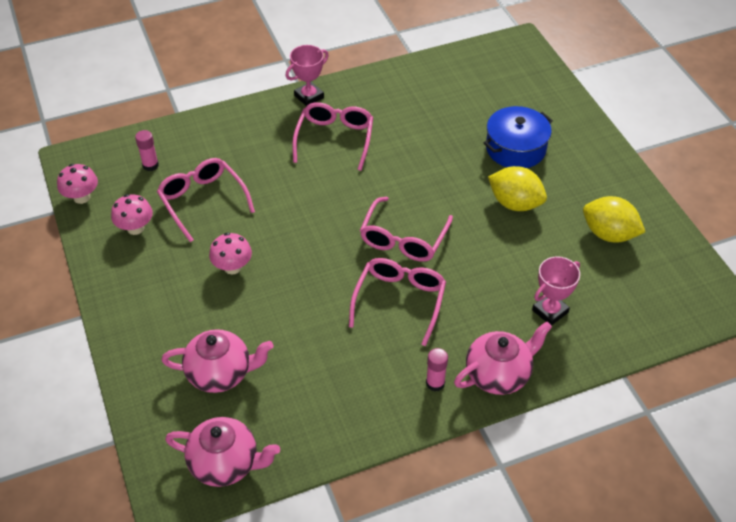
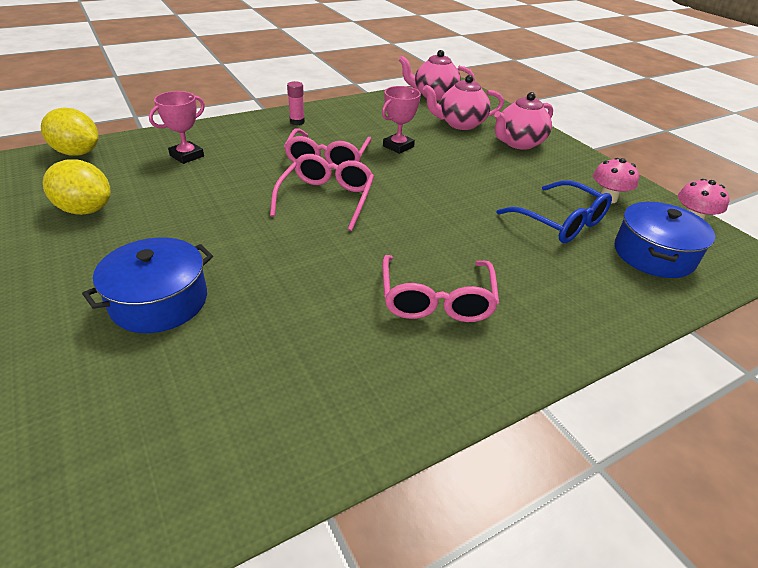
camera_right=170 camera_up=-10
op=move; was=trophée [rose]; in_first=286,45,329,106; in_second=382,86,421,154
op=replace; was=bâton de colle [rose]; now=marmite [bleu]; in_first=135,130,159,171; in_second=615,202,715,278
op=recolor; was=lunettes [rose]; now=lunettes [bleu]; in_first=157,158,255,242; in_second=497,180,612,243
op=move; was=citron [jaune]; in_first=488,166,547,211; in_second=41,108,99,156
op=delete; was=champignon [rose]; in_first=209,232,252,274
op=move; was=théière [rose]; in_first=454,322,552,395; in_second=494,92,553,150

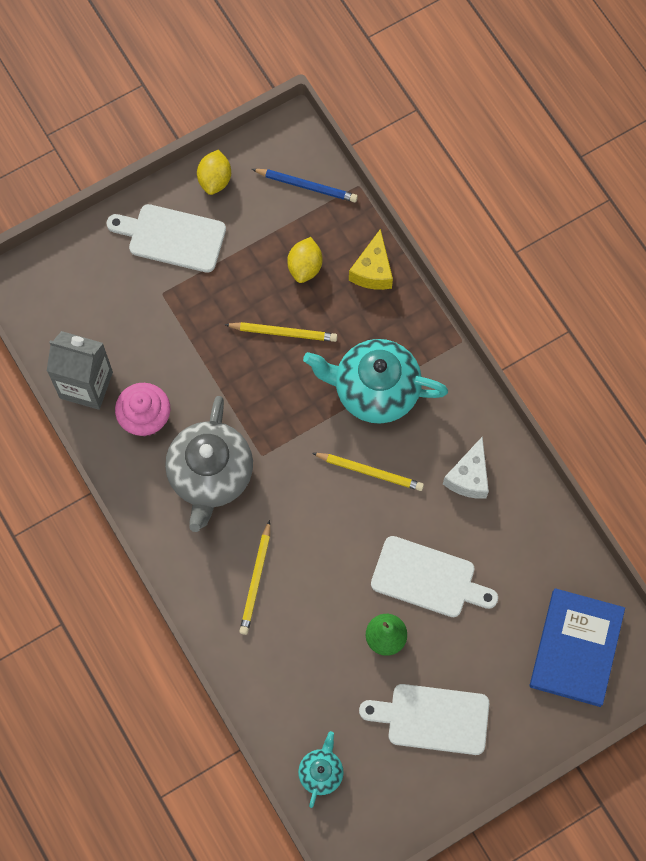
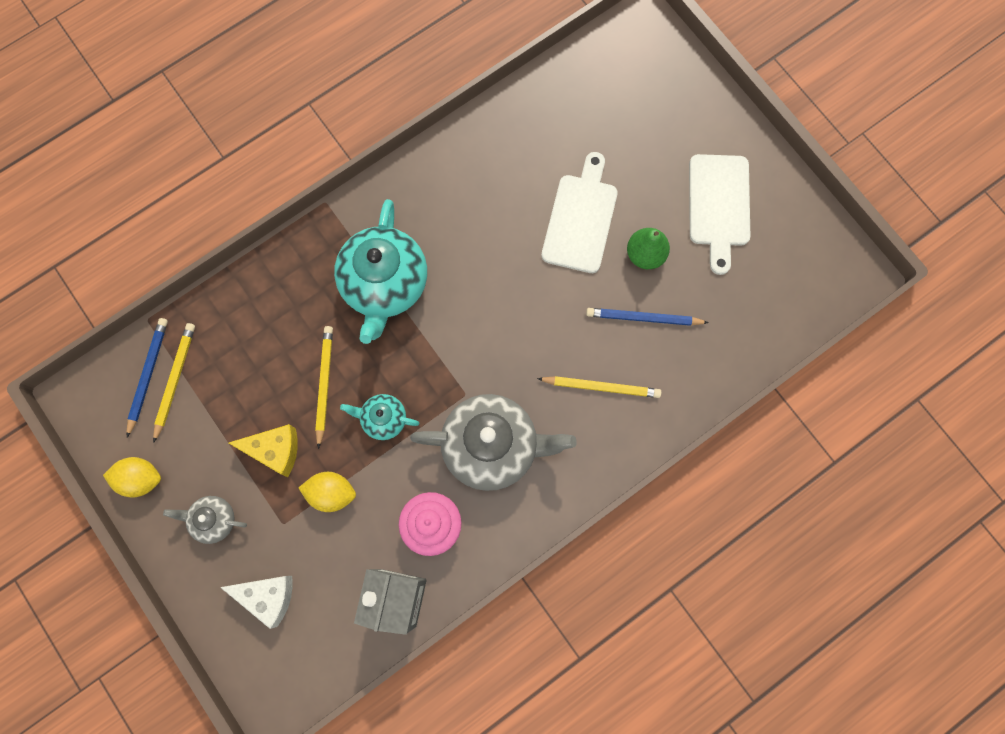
camera_right=-95 camera_up=5
op=replace; was=planche à découper [blanc]; now=théière [gris]; in_first=107,204,226,273; in_second=163,496,247,544
op=move; was=fromage [jaune]; in_first=349,229,393,290; in_second=229,424,298,477
op=move; was=citron [jaune]; in_first=287,237,322,283; in_second=299,472,356,512
op=move; was=fromage [blanc]; in_first=443,437,489,499; in_second=220,576,293,629
op=move; was=crayon [jaune]; in_first=312,453,424,491; in_second=153,323,195,443
op=delete; was=livre [bleu]; in_first=530,588,625,707
op=move; was=théière [turquoise]; in_first=298,731,344,808; in_second=340,394,419,440
op=insert; now=crayon [bleu]; in_second=586,308,709,326

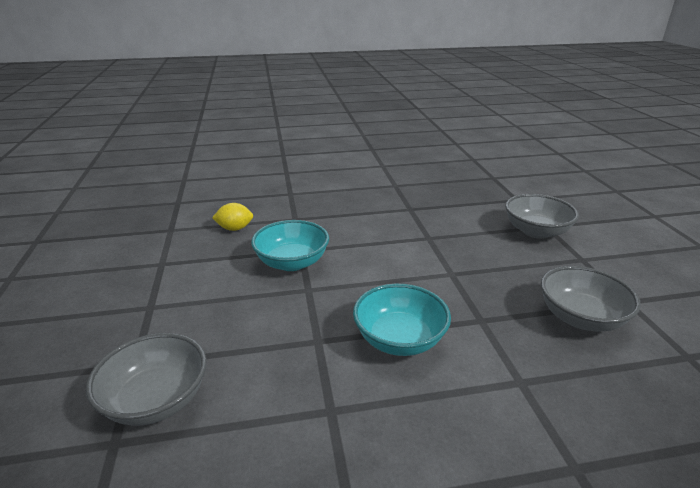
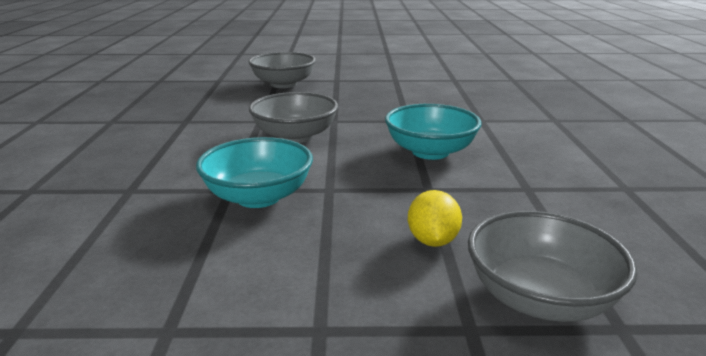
camera_right=-80 camera_up=-5
op=move; was=citron [jaune]; in_first=212,203,253,231; in_second=408,190,462,247
op=move; was=bol [gris]; in_first=541,266,641,332; in_second=249,92,338,143

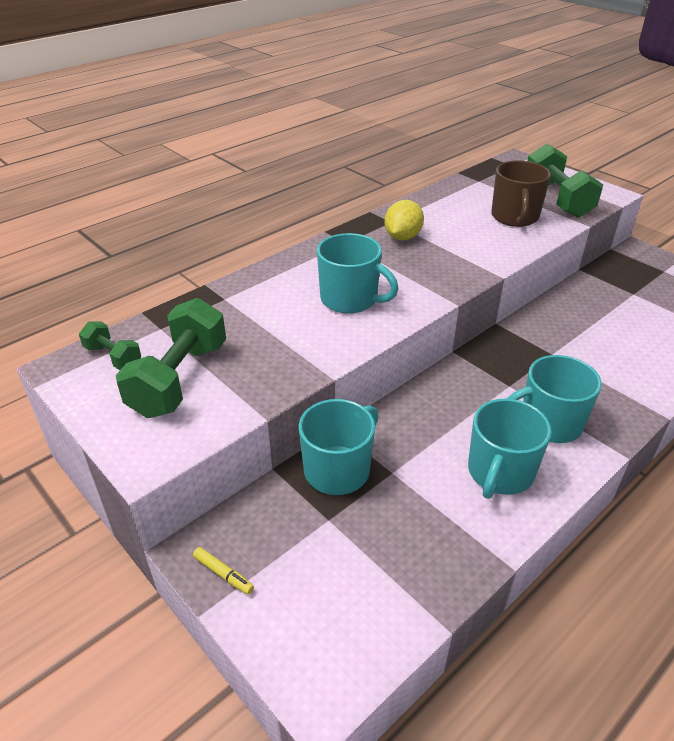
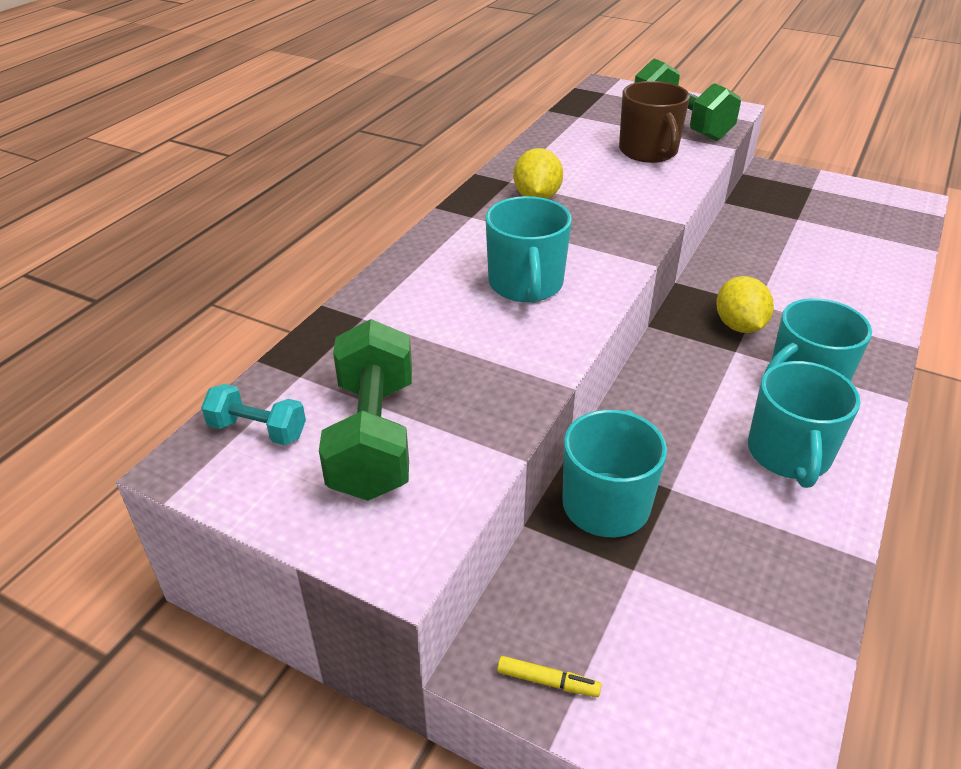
camera_right=-20 camera_up=0
op=rotate; was=tasse [turquoise]; in_first=317,233,399,314; in_second=486,196,572,303; clockwise=75
op=recolor; was=haltère [vert]; now=haltère [turquoise]; in_first=79,322,141,370; in_second=201,384,306,445
op=insert; now=citron [jaune]; in_second=716,276,774,333

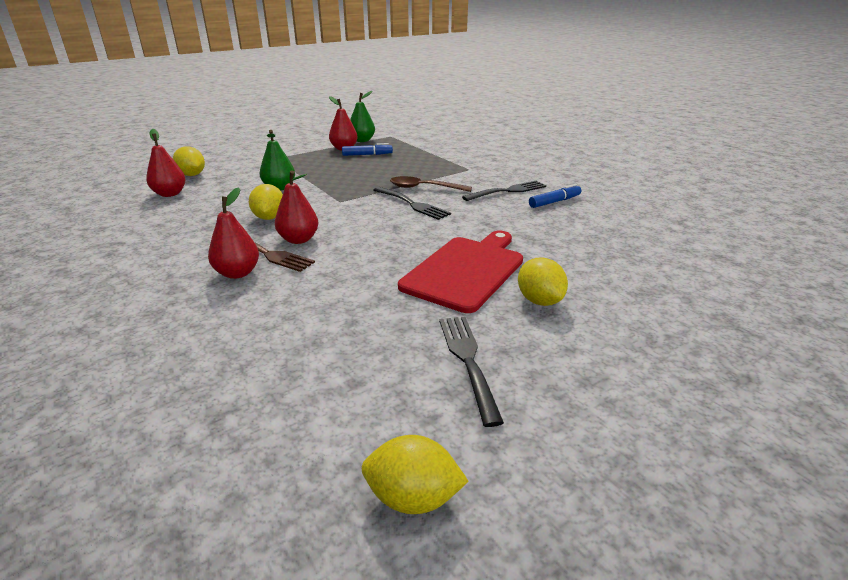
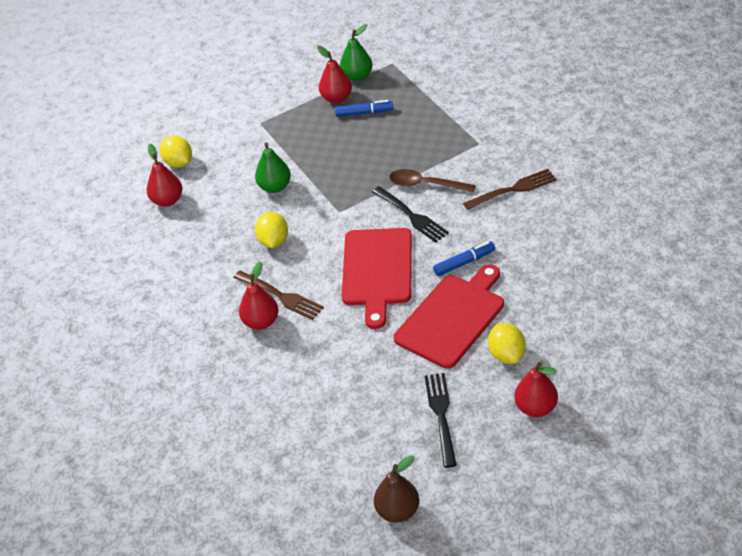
camera_right=10 camera_up=15
op=move; was=poire [rouge]; in_first=275,171,318,244; in_second=514,362,558,417
op=recolor; was=fourchette [noir]; now=fourchette [marron]; in_first=462,181,546,201; in_second=463,169,557,210
op=move; was=feutre [bleu]; in_first=529,184,581,208; in_second=433,241,495,276
op=replace; was=citron [jaune]; now=poire [marron]; in_first=362,435,469,514; in_second=374,455,419,523
op=insert; now=planche à découper [rouge]; in_second=342,228,412,329

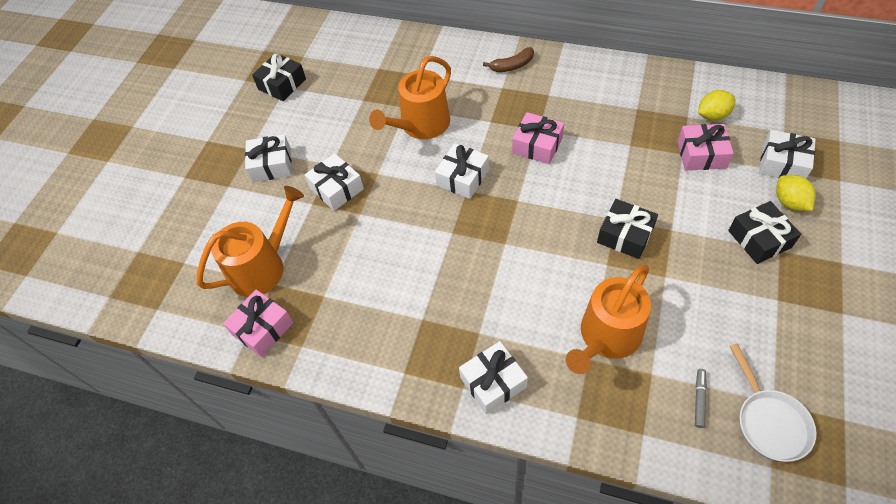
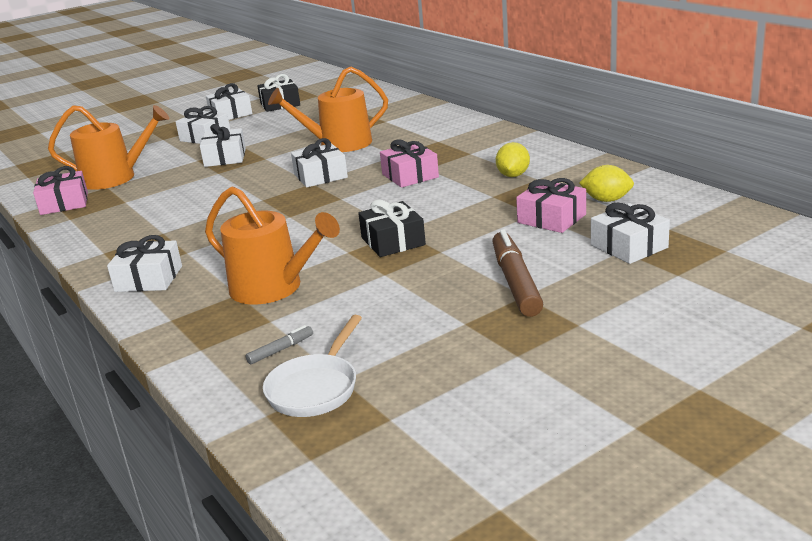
camera_right=35 camera_up=-30
op=delete; was=banane [marron]; in_first=483,47,534,72
op=move; was=citron [jaune]; in_first=776,175,816,211; in_second=496,142,530,177
op=replace; was=cadeau [noir]; now=feutre [marron]; in_first=728,201,801,264; in_second=492,229,543,317
op=rotate; was=arrosoir [orange]; in_first=566,265,651,374; in_second=205,186,340,305; clockwise=-135
op=insert; now=cadeau [blanc]; in_second=206,83,252,120

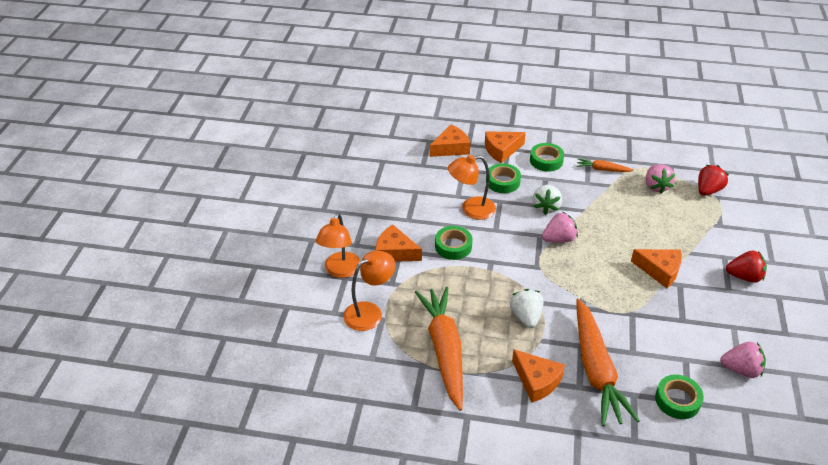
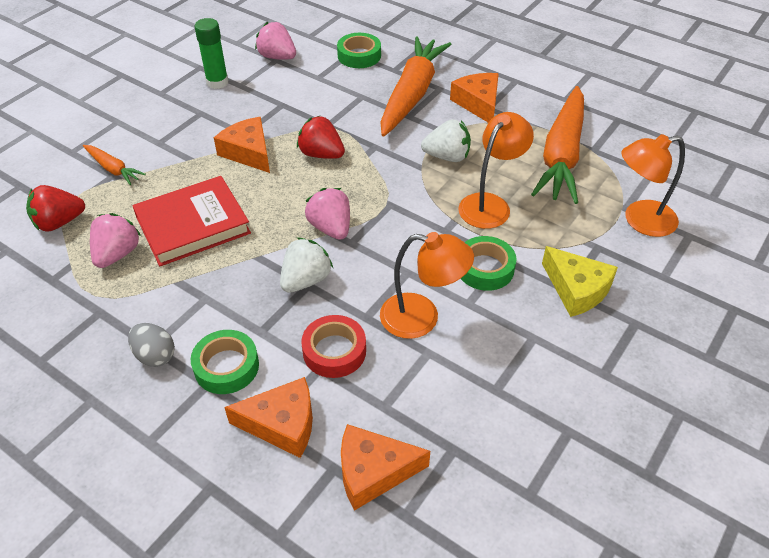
camera_right=-155 camera_up=5
op=move; was=carotte [orange]; in_first=577,158,634,172; in_second=83,145,146,185
op=recolor; was=ruban adhésif [vert]; now=ruban adhésif [rouge]; in_first=486,163,521,193; in_second=301,315,366,378
op=rotate; was=fraise [rose]; in_first=542,212,578,243; in_second=305,188,350,240; clockwise=60
op=move; was=lampe [orange]; in_first=316,213,360,278; in_second=458,112,534,229
op=recolor; was=fromage [orange]; now=fromage [jaune]; in_first=375,224,422,262; in_second=542,246,618,317
op=move; was=fraise [rouge]; in_first=726,251,767,283; in_second=297,116,345,159
op=rotate; was=fraise [blanc]; in_first=510,289,543,328; in_second=421,119,471,162; clockwise=-105
op=insert; now=bâton de colle [vert]; in_second=194,18,229,89
op=insert; now=livre [rouge]; in_second=133,176,251,266
op=insert; now=œuf [gris]; in_second=128,323,175,367

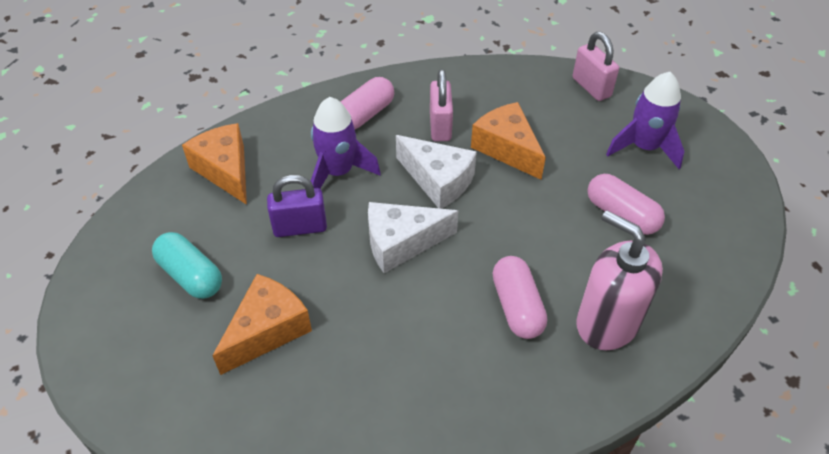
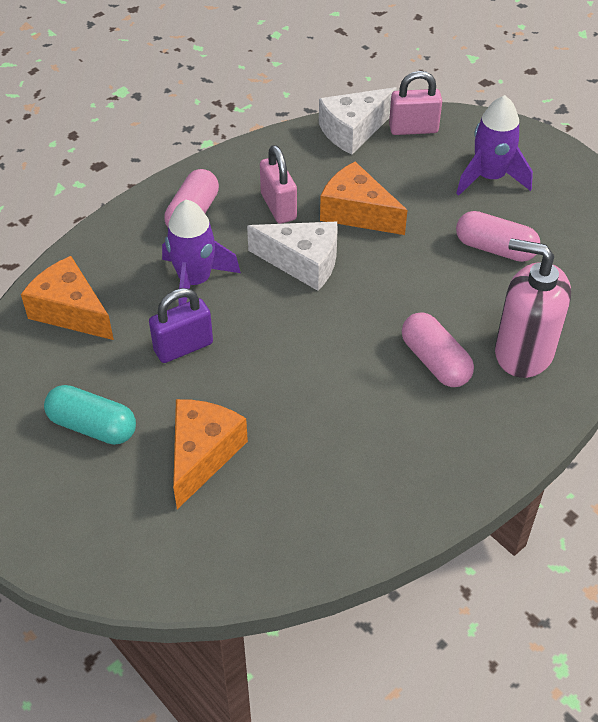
camera_right=-20 camera_up=0
op=rotate; was=cadenas [rose]; in_first=573,32,619,101; in_second=389,71,442,135; clockwise=-45
op=move; was=fromage [blanc]; in_first=368,202,458,273; in_second=319,87,397,155

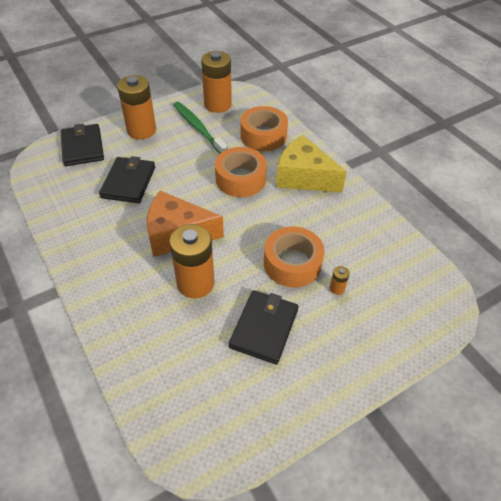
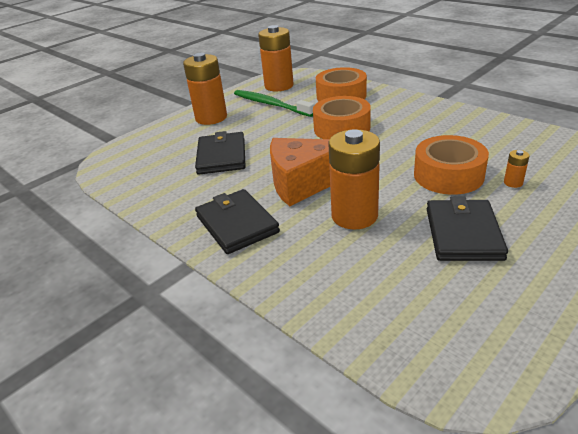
camera_right=-10 camera_up=-15
op=move; was=portefeuille [noir]; in_first=61,124,104,166; in_second=195,189,280,254
op=delete; was=fromage [jaune]; in_first=276,135,347,193

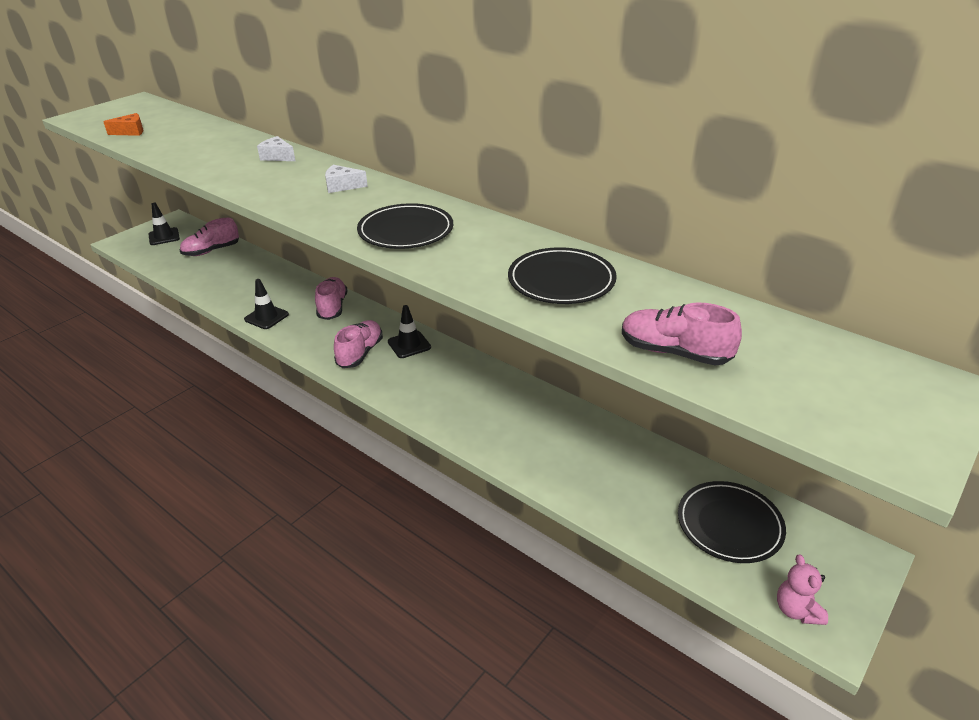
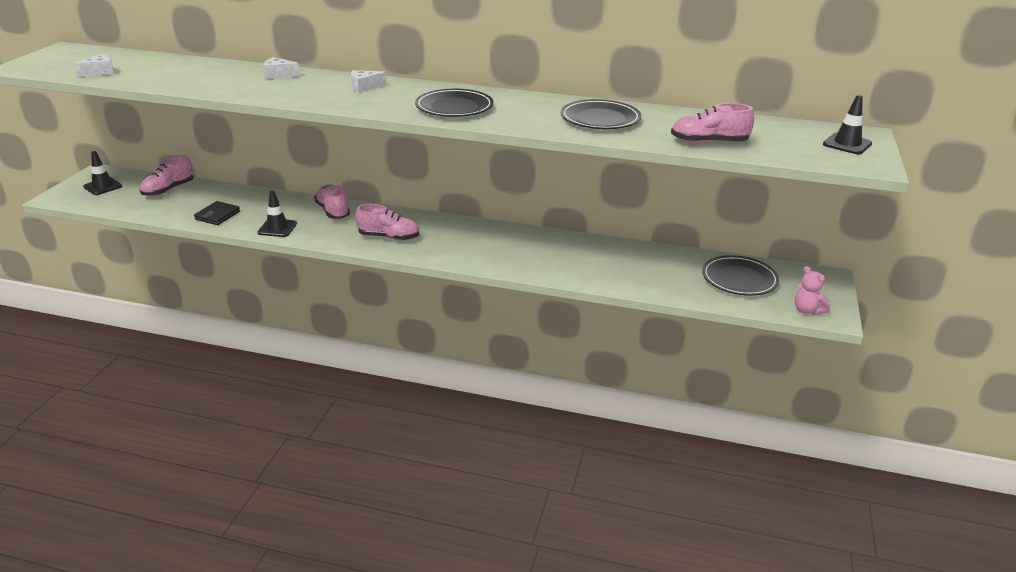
camera_right=-25 camera_up=-5
op=recolor; was=fromage [orange]; now=fromage [blanc]; in_first=103,113,143,136; in_second=74,54,114,77
op=move; was=cône de chantier [noir]; in_first=388,305,431,358; in_second=823,94,872,154
op=rotate; was=chaussure [rose]; in_first=334,320,383,368; in_second=355,204,419,241; clockwise=105
op=insert; now=portefeuille [noir]; in_second=194,201,240,225

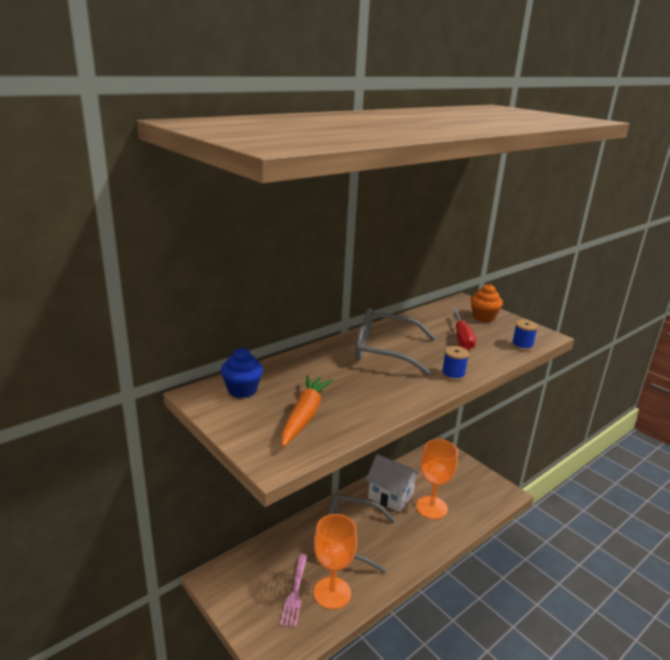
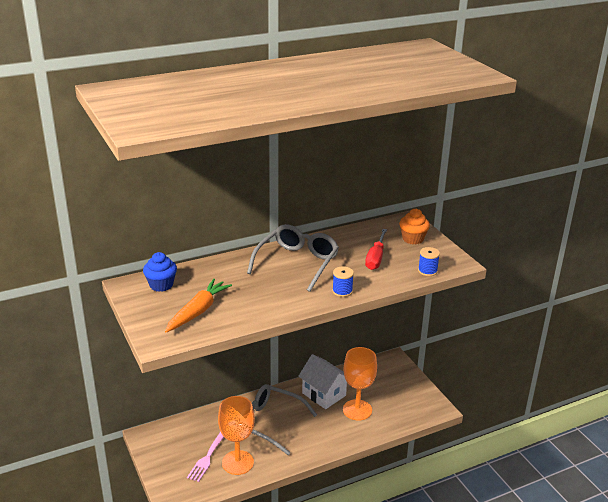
camera_right=15 camera_up=5
op=rotate; was=lunettes [gris]; in_first=355,308,436,376; in_second=247,224,339,292; clockwise=90

